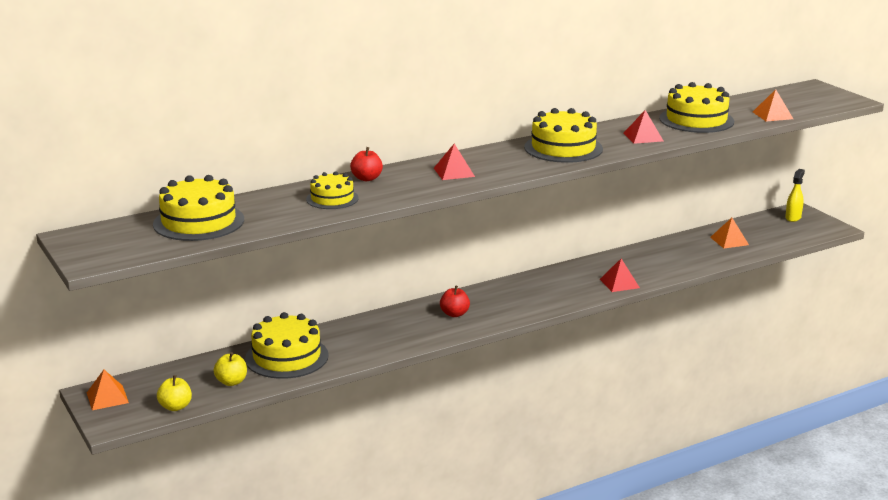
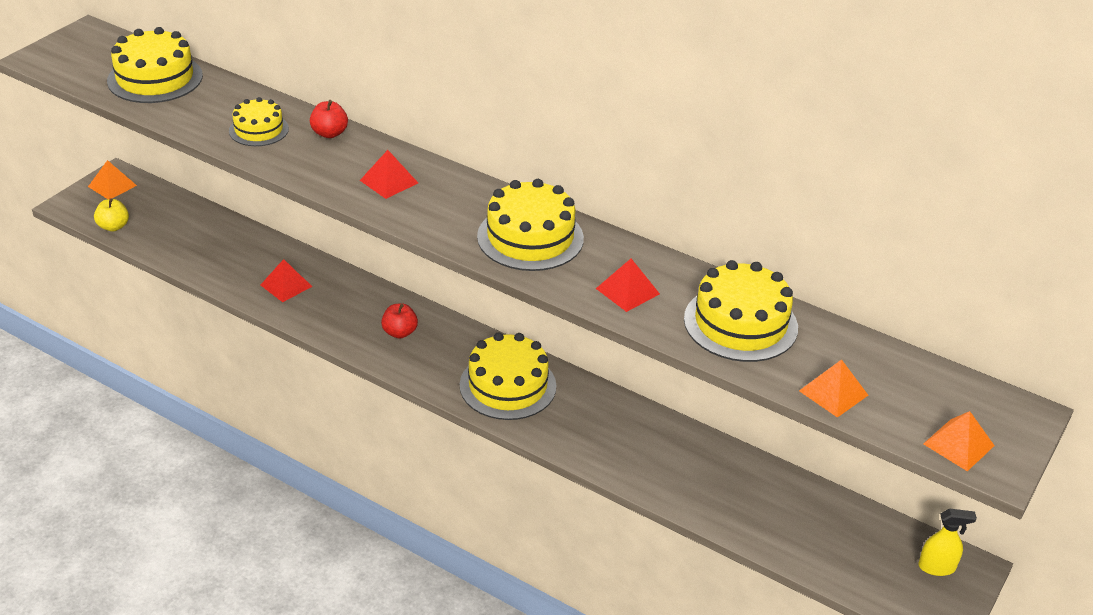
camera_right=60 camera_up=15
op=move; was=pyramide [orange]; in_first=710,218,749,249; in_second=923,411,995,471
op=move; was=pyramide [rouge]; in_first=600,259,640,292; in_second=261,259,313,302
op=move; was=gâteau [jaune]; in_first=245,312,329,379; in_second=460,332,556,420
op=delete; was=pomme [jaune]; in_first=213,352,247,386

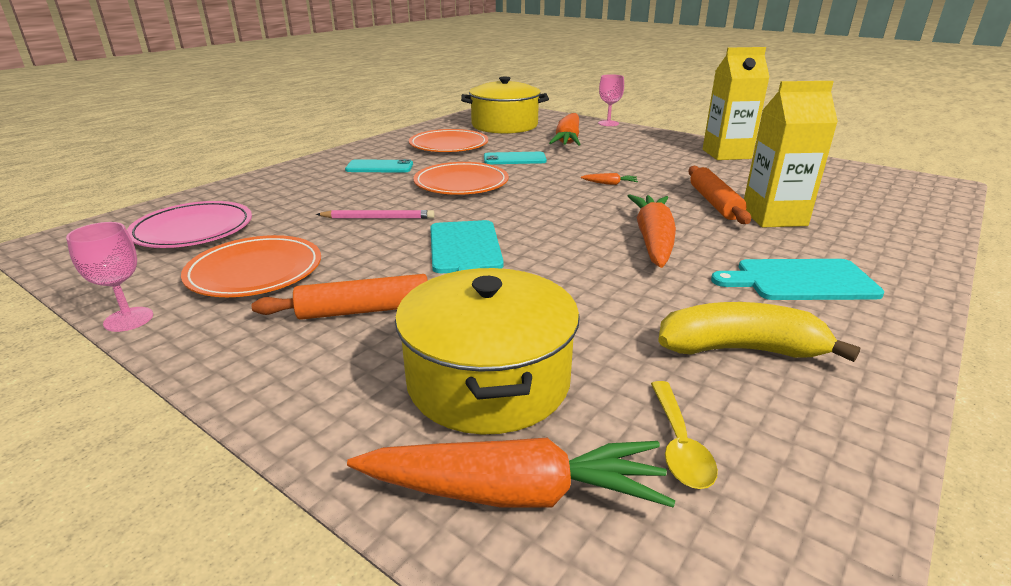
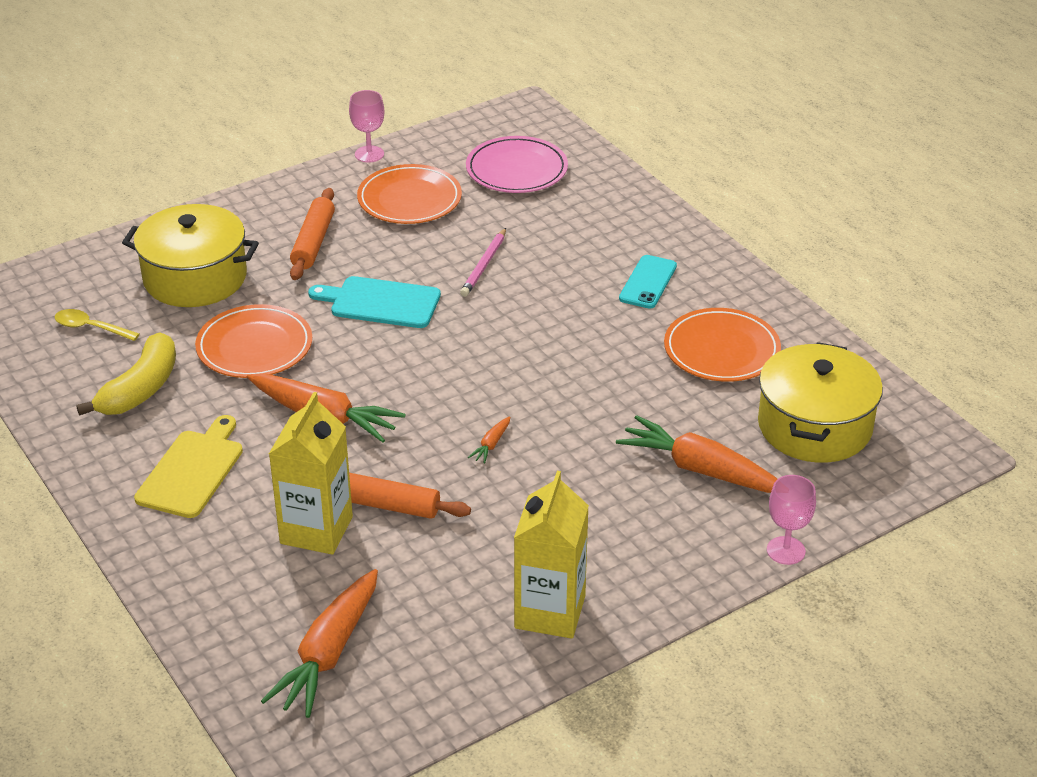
camera_right=110 camera_up=10
op=delete; was=téléphone [turquoise]; in_first=484,152,547,164
op=move; was=assiette [orange]; in_first=413,162,509,195; in_second=195,304,312,378
op=recolor; was=planche à découper [turquoise]; now=planche à découper [jaune]; in_first=711,259,884,300; in_second=134,415,243,518
op=move; was=carotte [orange]; in_first=347,438,675,508; in_second=261,569,378,718

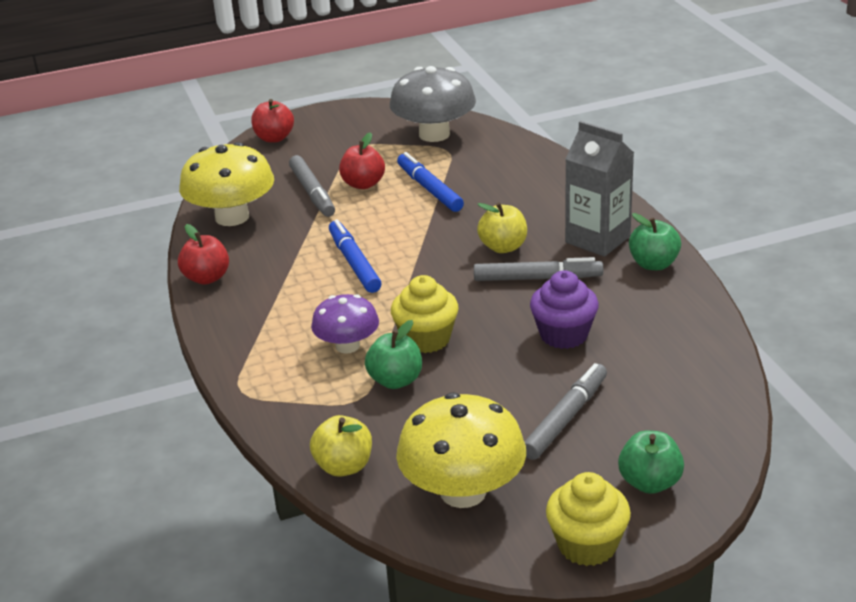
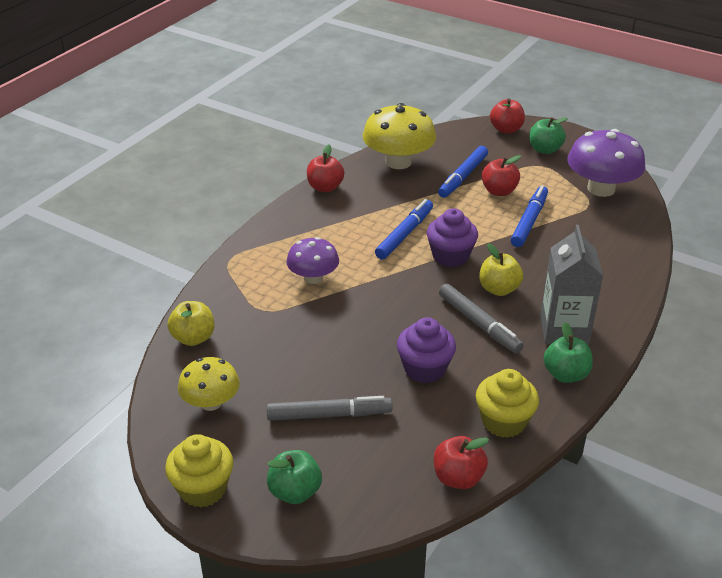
camera_right=50 camera_up=5
op=recolor; was=champignon [gris]; now=champignon [violet]; in_first=390,66,476,142; in_second=568,129,645,197
op=recolor; was=feutre [gris]; now=feutre [bleu]; in_first=289,155,335,217; in_second=438,146,488,198
op=move; was=muffin [jaune]; in_first=391,275,459,353; in_second=476,369,539,438
op=move; was=pomme [vert]; in_first=365,320,422,389; in_second=530,117,568,154
op=resize; was=champignon [jaune]; in_first=396,392,526,508; in_second=178,357,240,411; ratio=0.61
op=insert; now=muffin [violet]; in_second=427,208,478,267
op=insert; now=pomme [rouge]; in_second=434,436,489,489

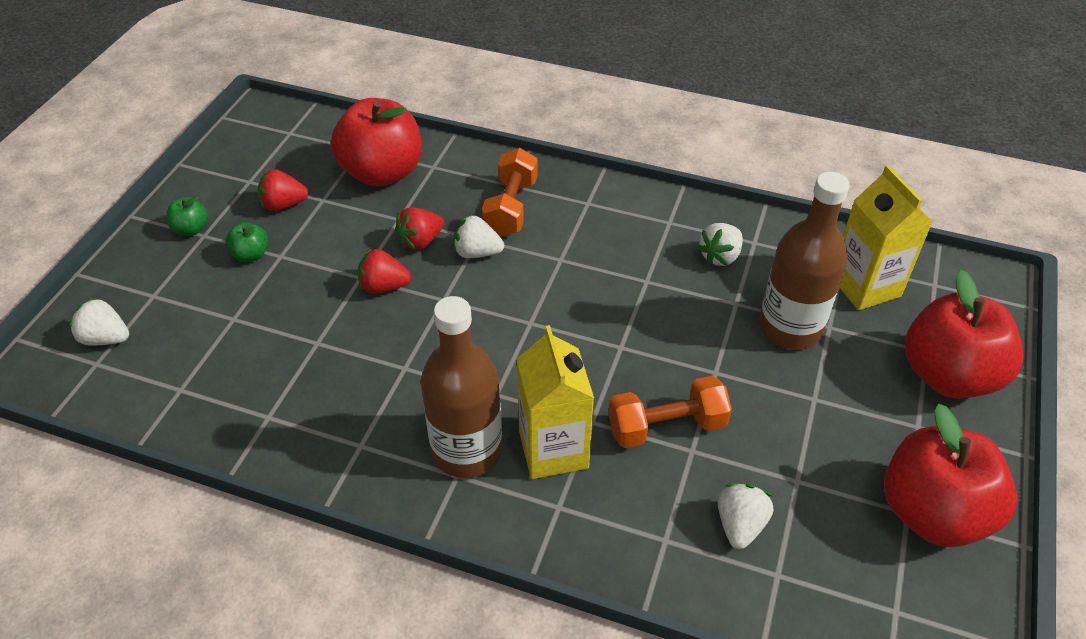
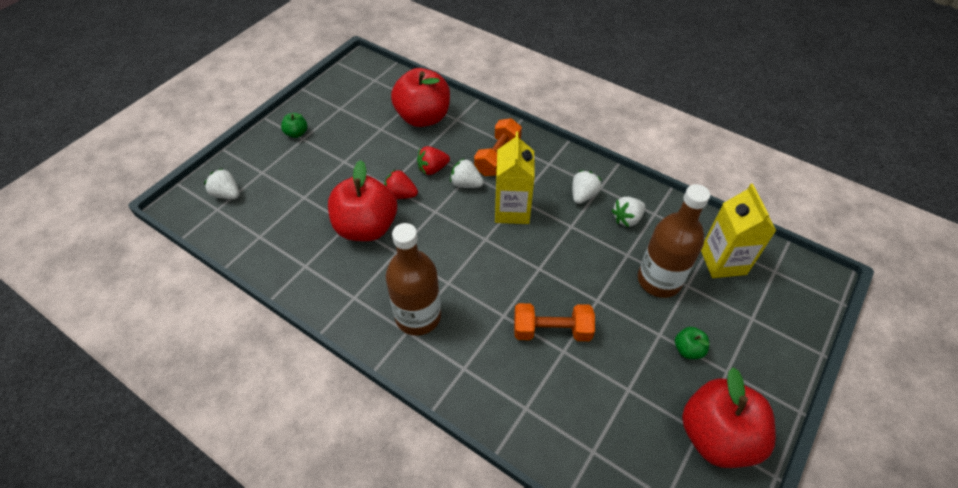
camera_right=15 camera_up=5
op=delete; was=fraise [rouge]; in_first=257,169,309,211
op=move; was=pomme [vert]; in_first=226,222,268,262; in_second=675,327,709,359
op=move; was=pomme [rouge]; in_first=905,270,1023,399; in_second=328,160,397,241
op=move; was=brique de lait [jaune]; in_first=517,325,594,479; in_second=495,132,535,224
op=move; was=fraise [blanc]; in_first=718,483,773,549; in_second=572,170,601,204

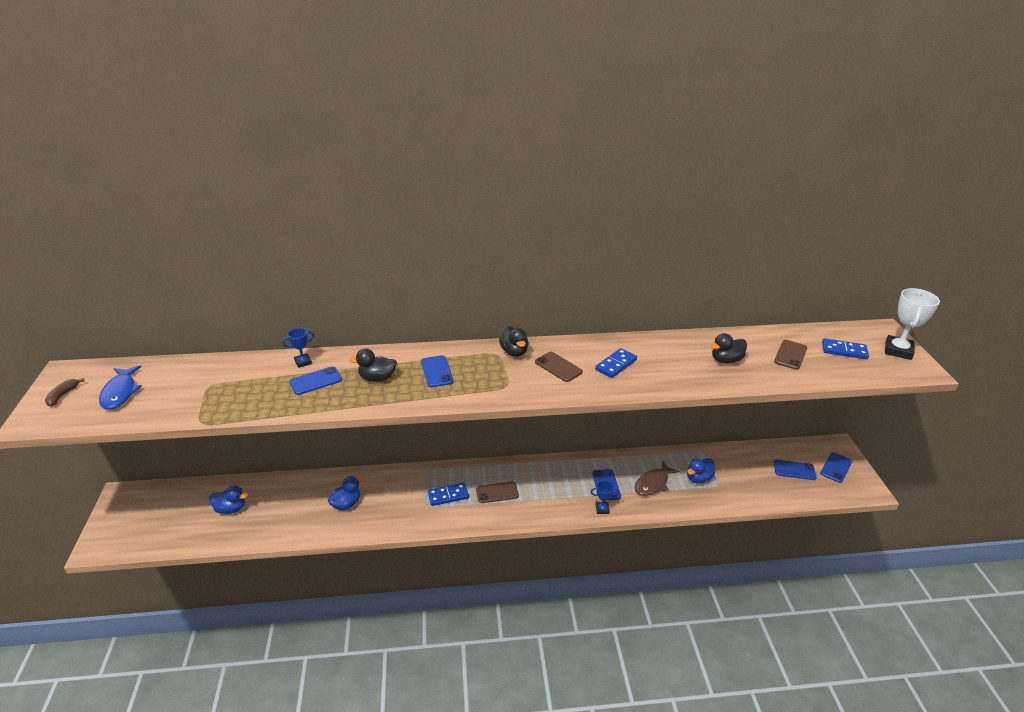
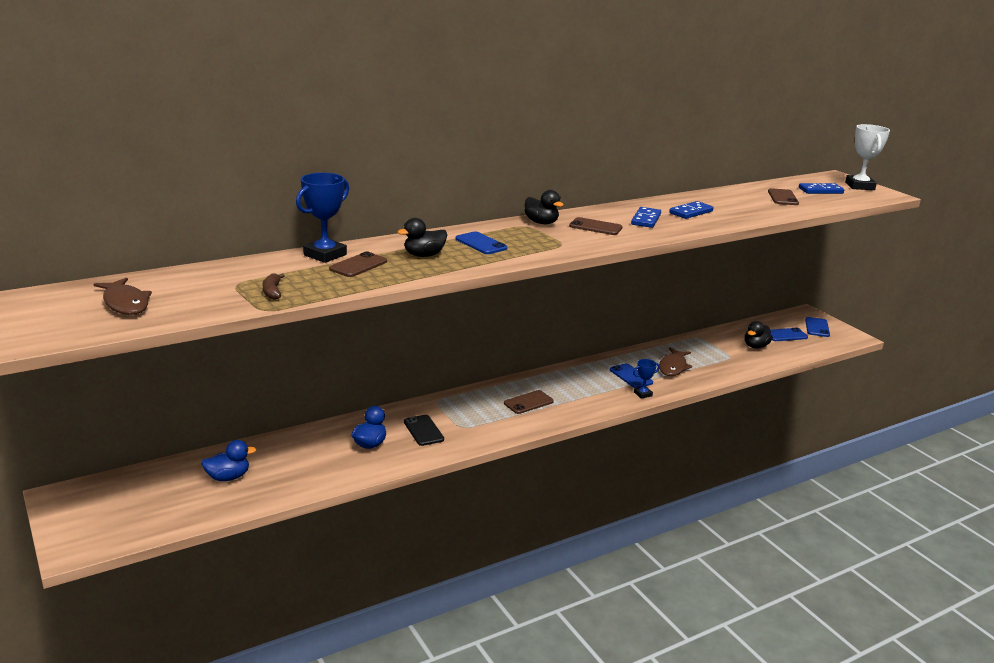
camera_right=-25 camera_up=-10
op=resize; was=trophée [bleu]; in_first=283,328,315,368; in_second=296,173,349,263; ratio=1.84
op=move; was=canard [noir]; in_first=711,333,747,364; in_second=745,321,773,349
op=recolor; was=poisson [bleu]; now=poisson [marron]; in_first=99,366,142,410; in_second=93,278,152,315
op=recolor; was=téléphone [bleu]; now=téléphone [marron]; in_first=289,366,342,395; in_second=329,252,387,277
op=move; was=banane [marron]; in_first=45,378,85,407; in_second=262,273,285,300
op=delete; was=canard [bleu]; in_first=687,458,715,484
op=move; was=domino [bleu]; in_first=428,483,469,506; in_second=669,201,713,219
op=insert; now=téléphone [noir]; in_second=404,415,444,446

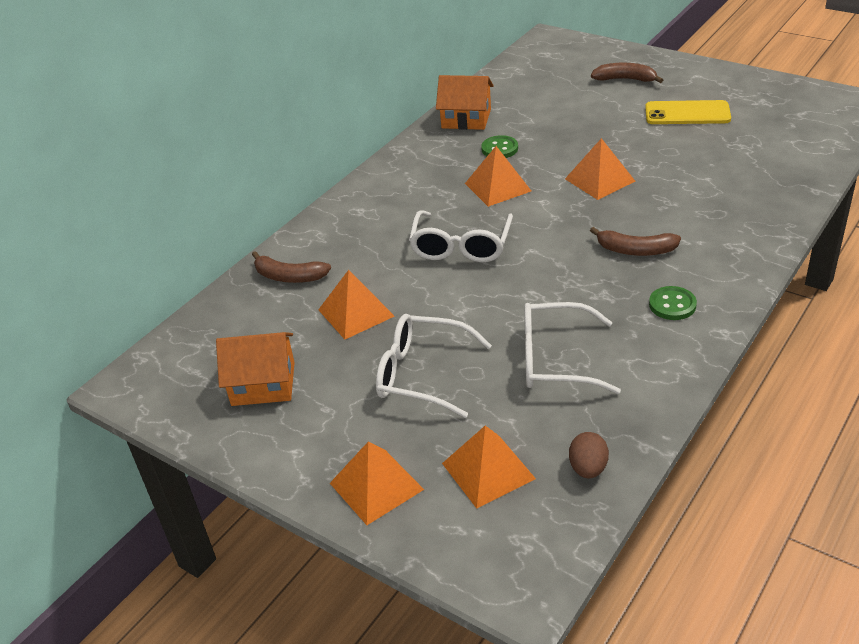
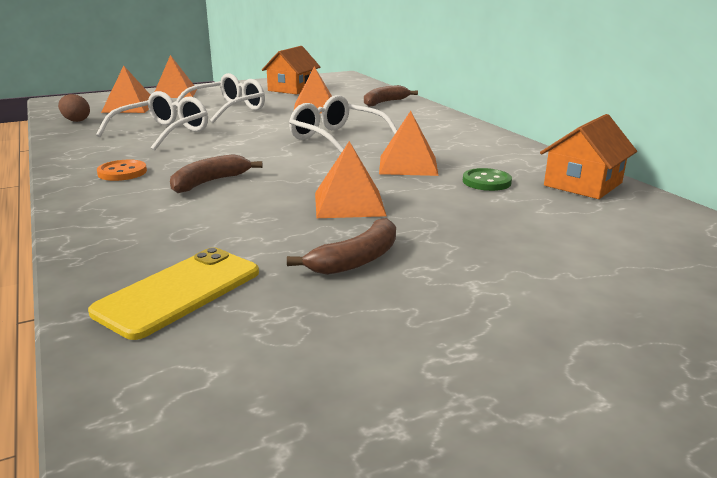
camera_right=115 camera_up=-15
op=move; was=banane [marron]; in_first=591,63,663,83; in_second=287,218,396,275
op=move; was=téléphone [jaune]; in_first=645,100,731,124; in_second=88,247,259,340
op=recolor; was=bouton [vert]; now=bouton [orange]; in_first=649,286,697,320; in_second=97,160,147,181

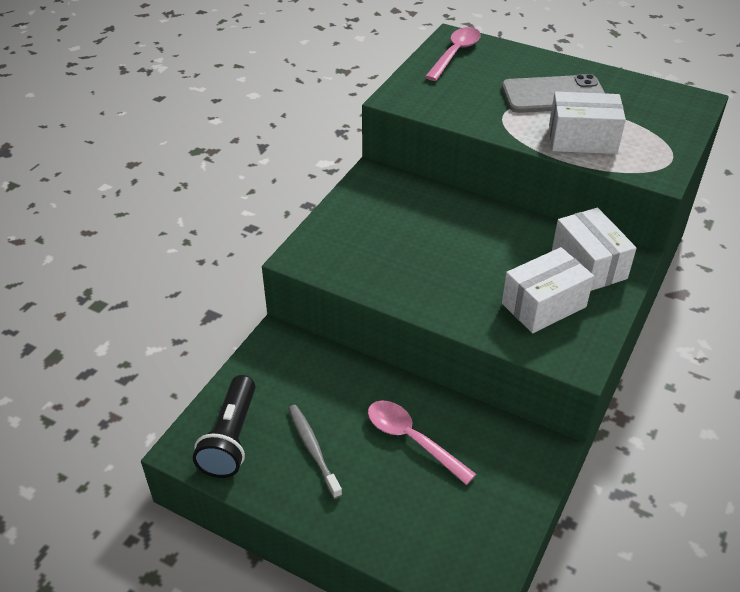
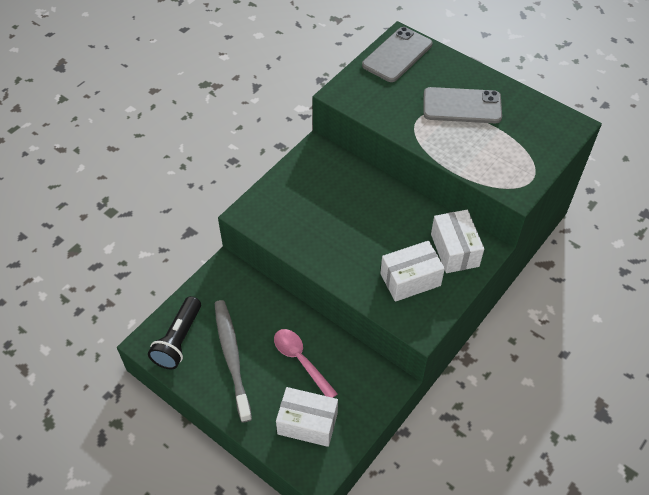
camera_right=10 camera_up=10
op=replace; was=cuillère [rose]; now=téléphone [gris]; in_first=425,27,481,81; in_second=362,27,433,82
op=move; was=boîte [blanc]; in_first=549,92,626,154; in_second=276,387,338,447
op=resize; was=brosse à dents [gris]; in_first=288,405,342,499; in_second=215,300,252,423; ratio=1.66

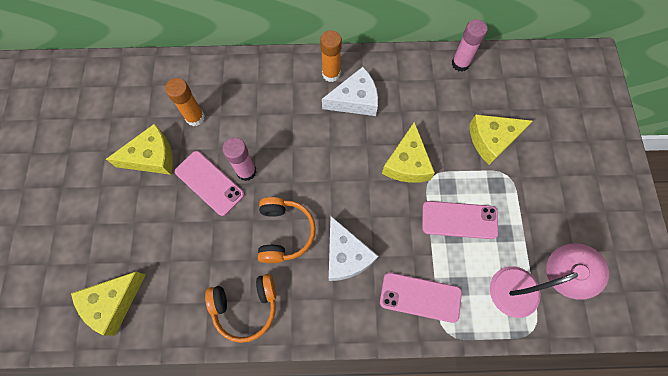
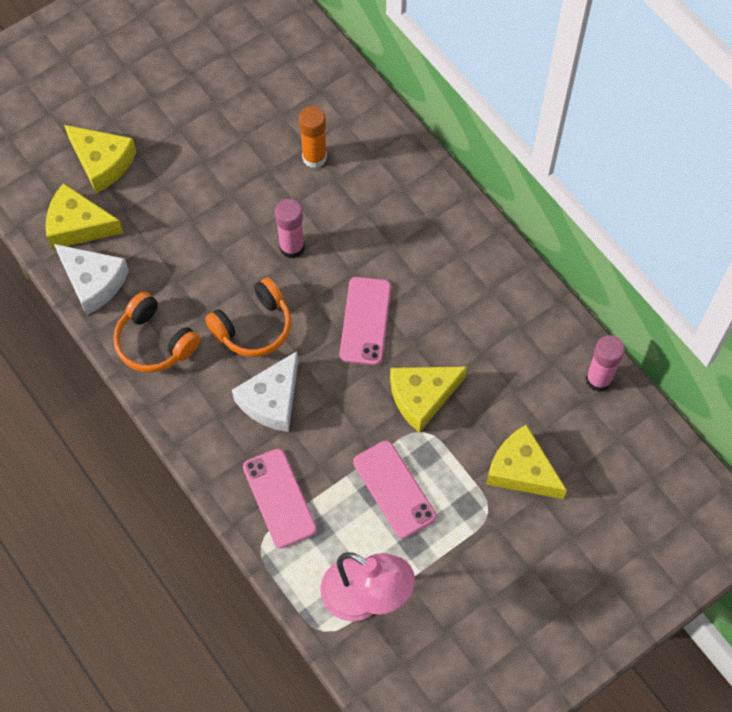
camera_right=55 camera_up=-5
op=delete; was=bâton de colle [orange]; in_first=320,30,342,82
op=move; was=fromage [blanc]; in_first=322,67,378,116; in_second=54,244,129,315
op=move; was=fromage [jaune]; in_first=106,123,173,175; in_second=64,125,136,193
op=move; was=téléphone [rose]; in_first=175,151,244,216; in_second=340,277,391,365

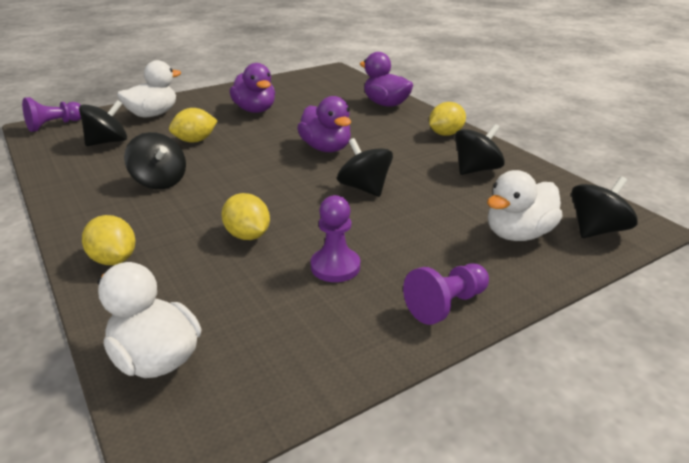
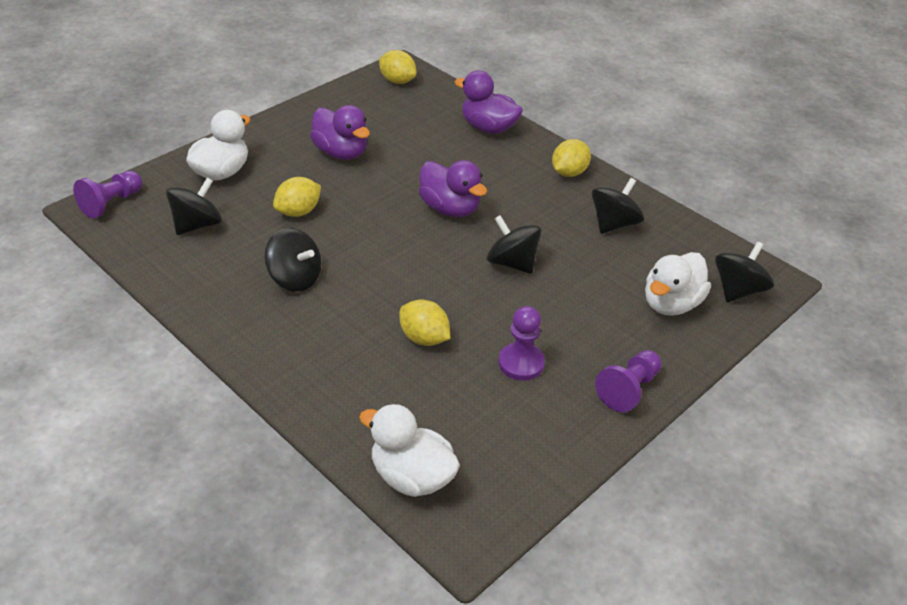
camera_right=-15 camera_up=10
op=move; was=citron [jaune]; in_first=82,215,136,265; in_second=379,50,417,84

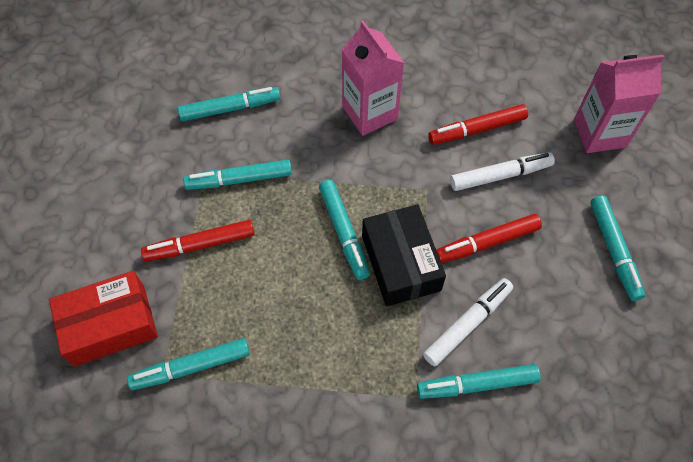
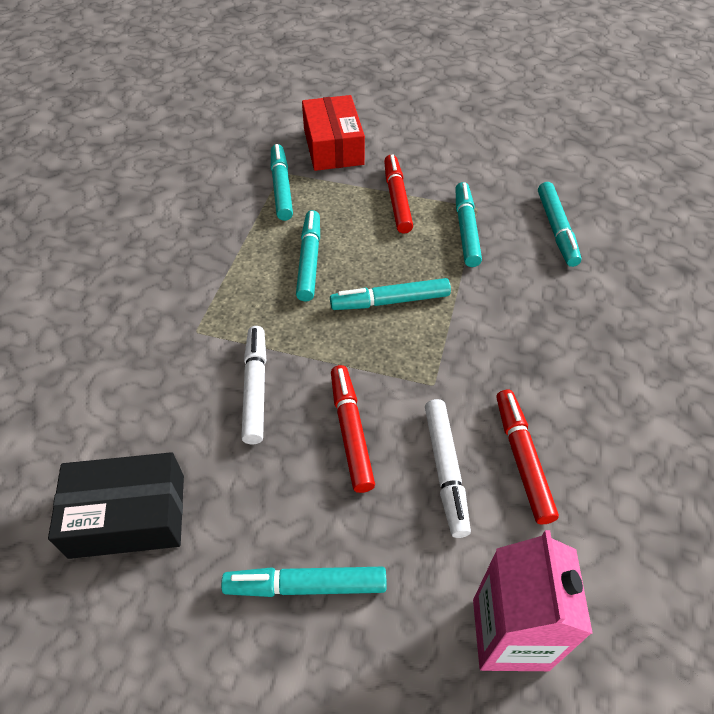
camera_right=100 camera_up=-10
op=delete; was=brique de lait [rose]; in_first=342,20,404,136
op=move; was=boîte [noir]; in_first=362,204,446,306; in_second=48,452,184,559
op=rotate; was=feutre [blanc]; in_first=423,278,513,367; in_second=241,326,266,445; clockwise=-150
op=move; was=feutre [turquoise]; in_first=417,364,541,399; in_second=296,210,320,302

